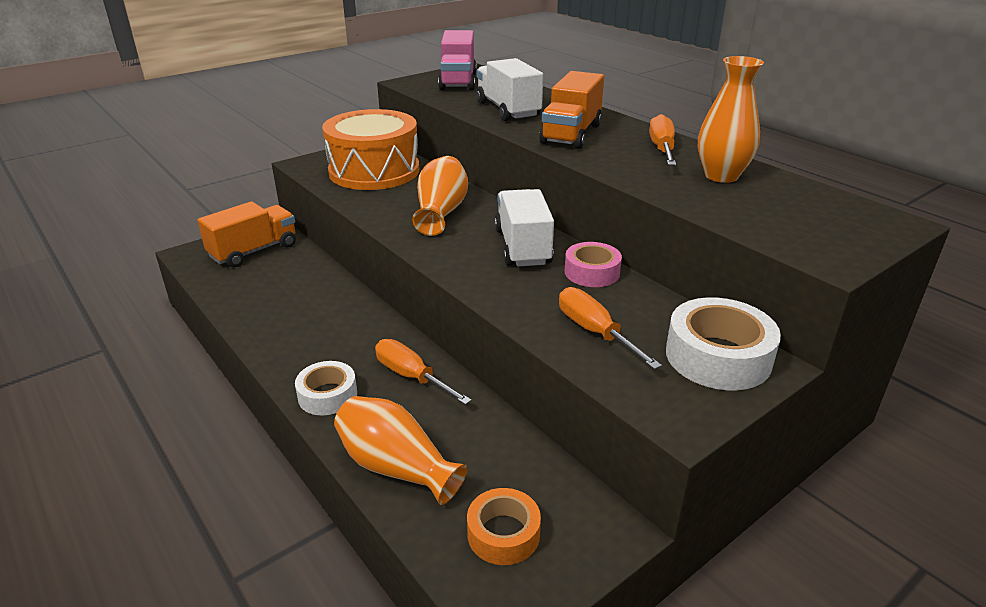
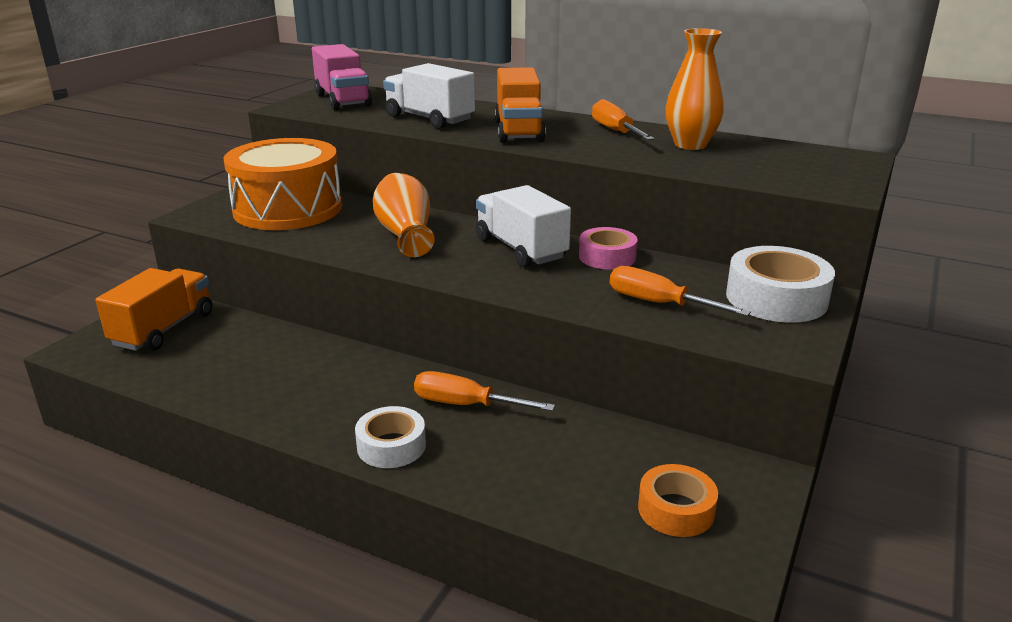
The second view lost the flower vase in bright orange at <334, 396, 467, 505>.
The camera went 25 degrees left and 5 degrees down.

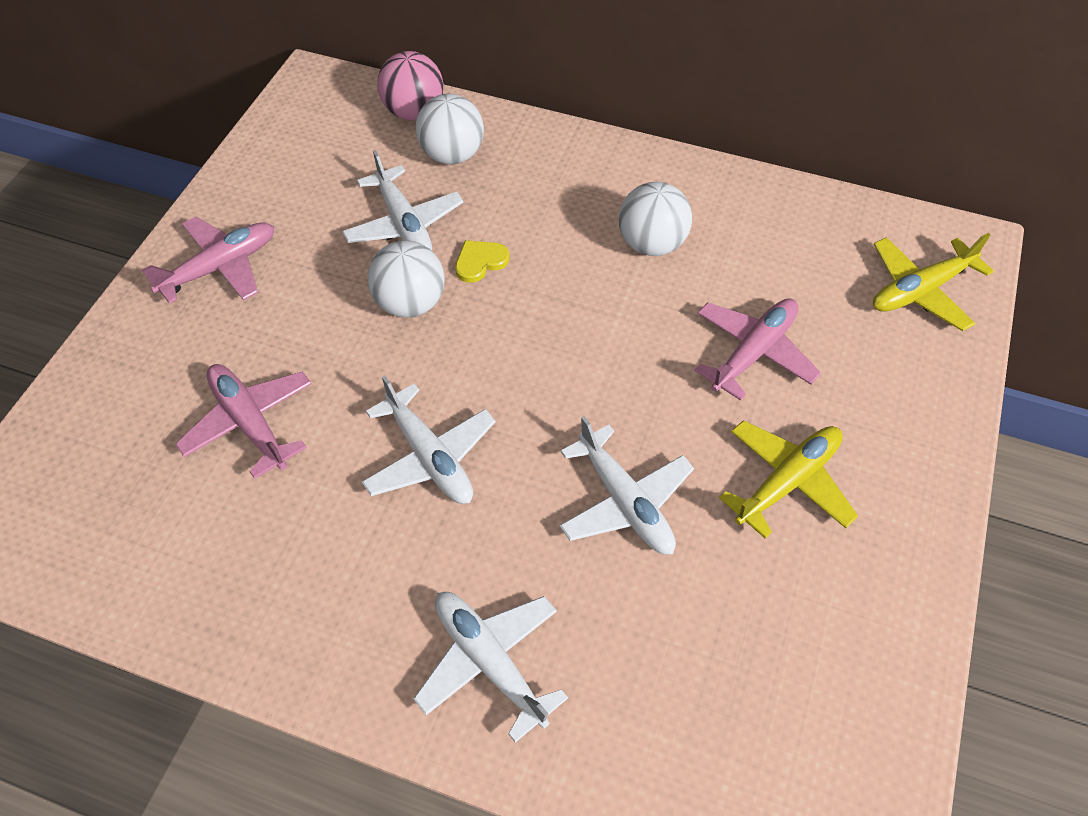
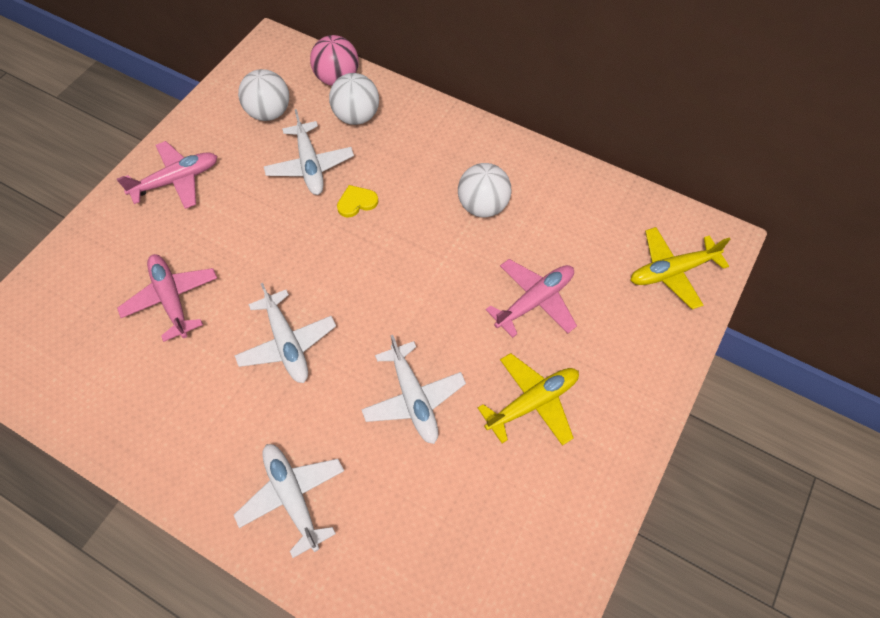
The ball in pure white ended up elsewhere, having gone from <368, 240, 445, 318> to <238, 69, 289, 121>.
The camera went 10 degrees right and 5 degrees up.

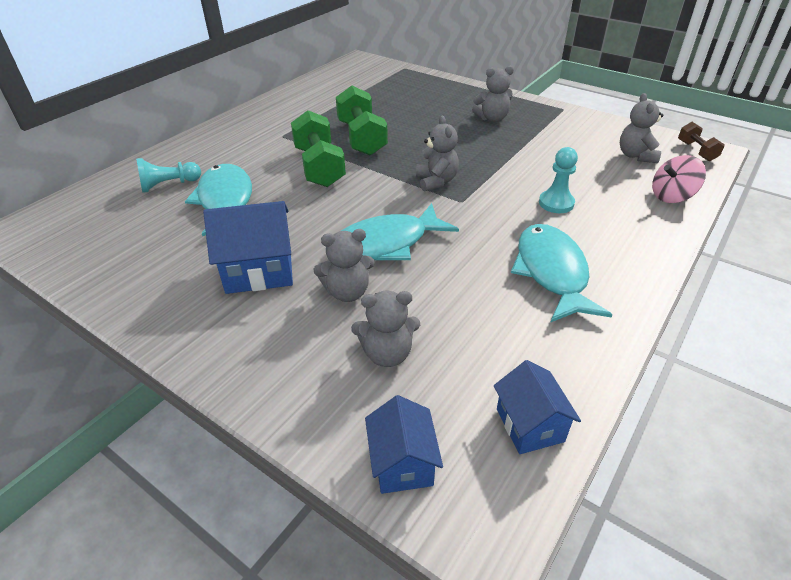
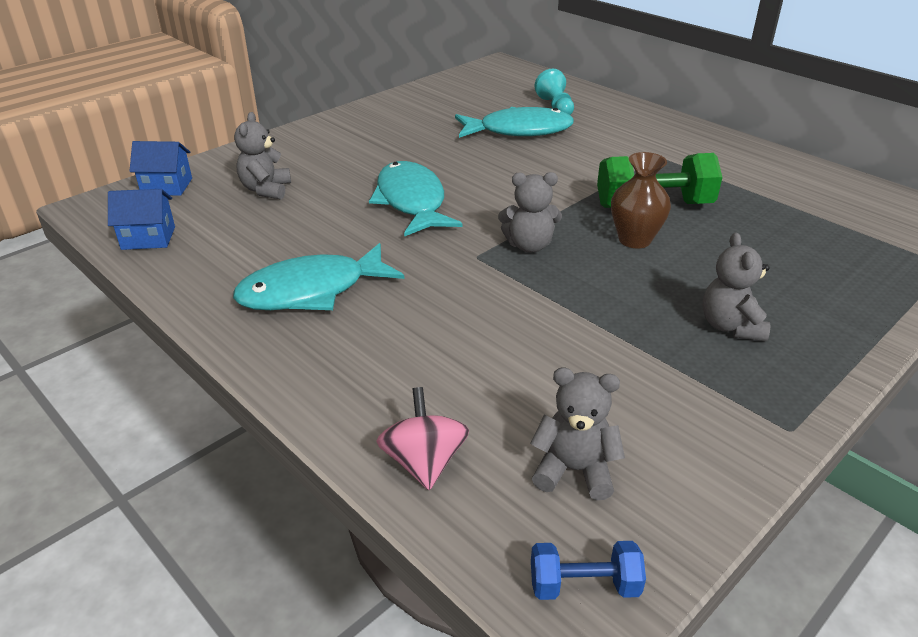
The second view lost the cottage in blue at <203, 201, 293, 294>.
The second view lost the free weight in emerald at <291, 110, 346, 187>.
The second view lost the teddy bear in grey at <313, 229, 375, 302>.
The second view lost the game pawn in turquoise at <539, 147, 578, 213>.
The second view gained the flower vase in brown at <611, 152, 671, 249>.
What was the free weight in brown at <678, 122, 725, 161> turned into the free weight in blue at <531, 541, 646, 600>.
The fish in turquoise at <511, 224, 612, 323> ended up facing another way, 150 degrees clockwise from before.
The camera went 100 degrees right and 5 degrees down.

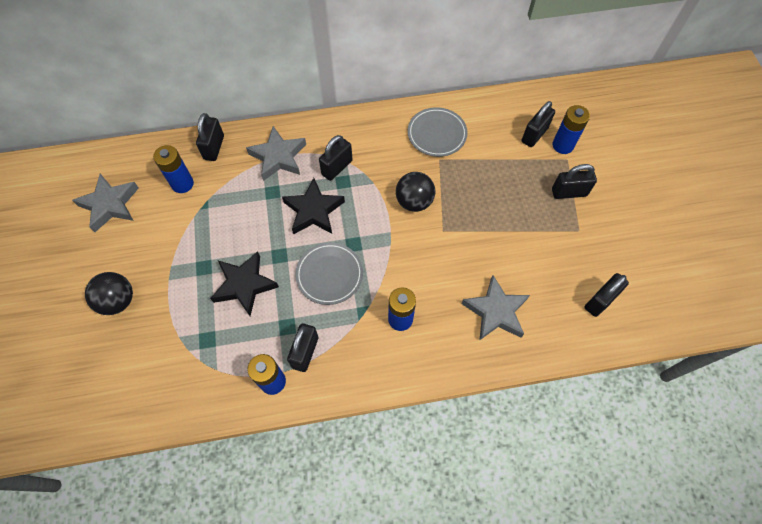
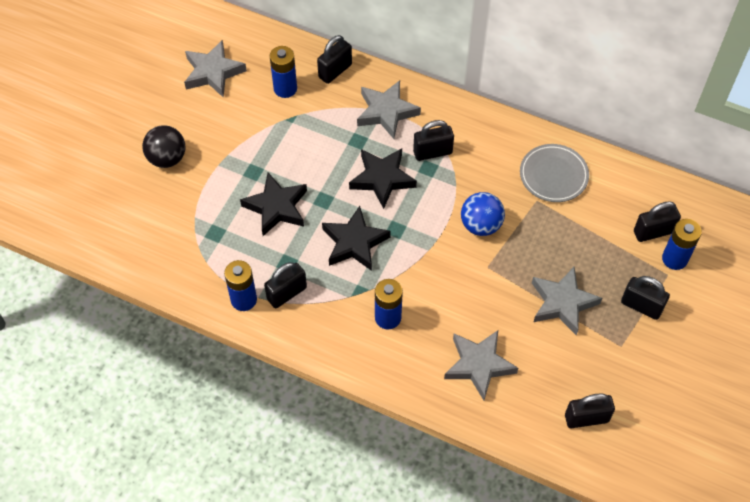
The second view gained the star shape in grey at <532, 267, 602, 335>.
Where the plate in grey stood at <295, 243, 363, 305>, the star shape in jet-black came to stand at <322, 206, 391, 271>.
What was the ball in jet-black at <396, 172, 435, 212> turned into the ball in blue at <461, 192, 505, 236>.
The camera went 35 degrees right and 5 degrees down.

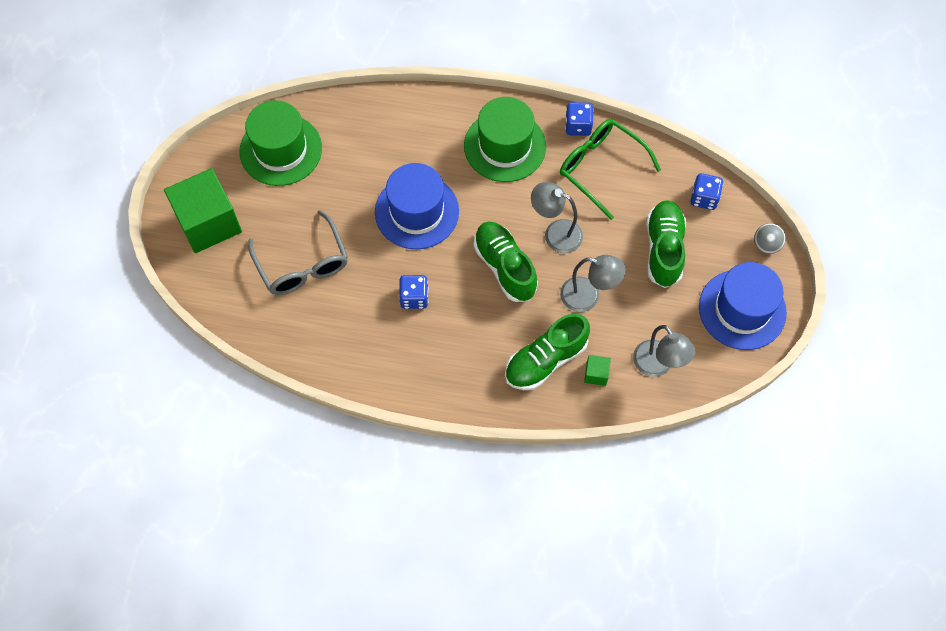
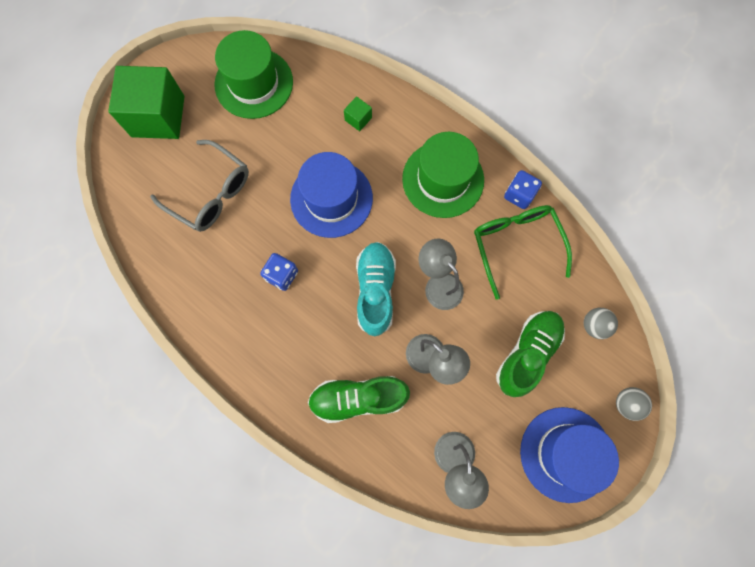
The solid cube in emerald ended up elsewhere, having gone from <584, 355, 611, 386> to <344, 96, 372, 131>.
Where the game die in blue stood at <691, 173, 723, 210>, the ball in grey came to stand at <584, 308, 618, 339>.
What was the shoe in emerald at <474, 221, 538, 302> turned into the shoe in turquoise at <356, 242, 396, 336>.
The eyeglasses in grey at <248, 210, 348, 295> ended up facing another way, 60 degrees counterclockwise from before.
The camera went 30 degrees right and 10 degrees up.

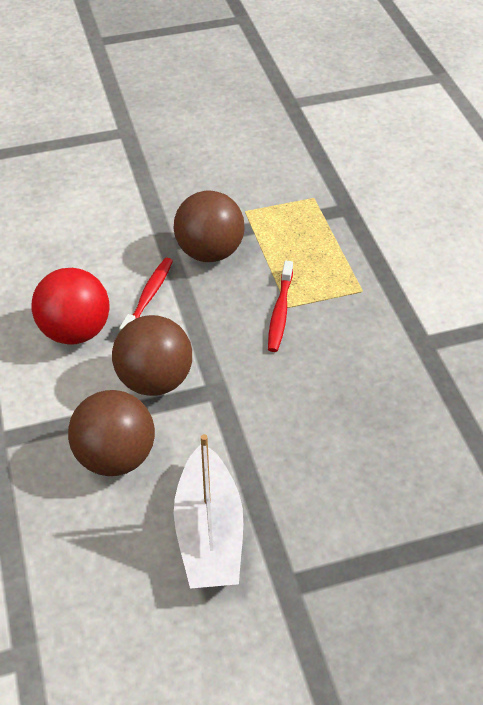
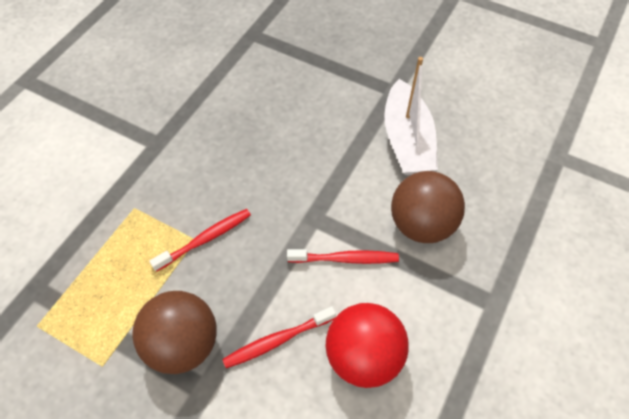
Where the ball in brown stood at <112, 315, 192, 396>, the tooth brush in red came to stand at <287, 249, 399, 264>.
The boat in pure white at <174, 434, 243, 589> ended up facing another way, 135 degrees clockwise from before.
The camera went 135 degrees left and 10 degrees up.

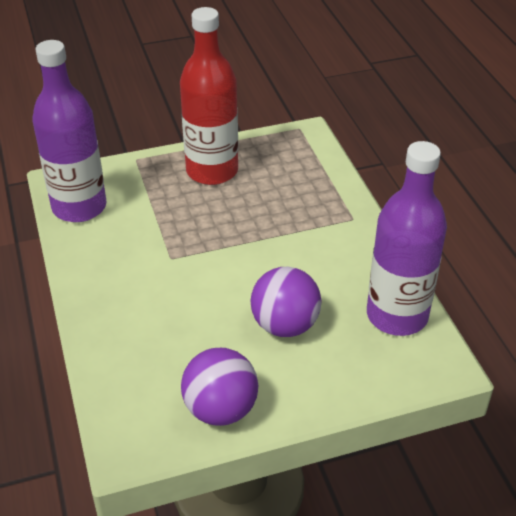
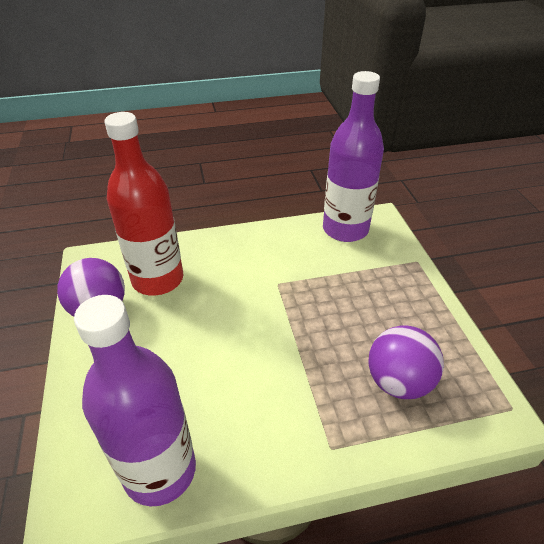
The drink bottle in red ended up elsewhere, having gone from <180, 7, 238, 185> to <104, 112, 183, 296>.
The ball in purple ended up elsewhere, having gone from <251, 267, 321, 337> to <368, 325, 444, 399>.
The camera went 95 degrees right and 0 degrees up.

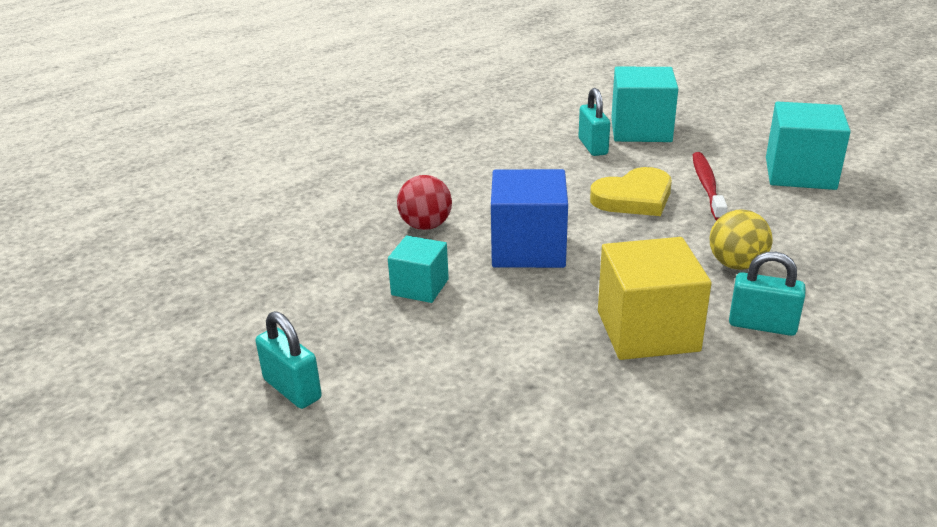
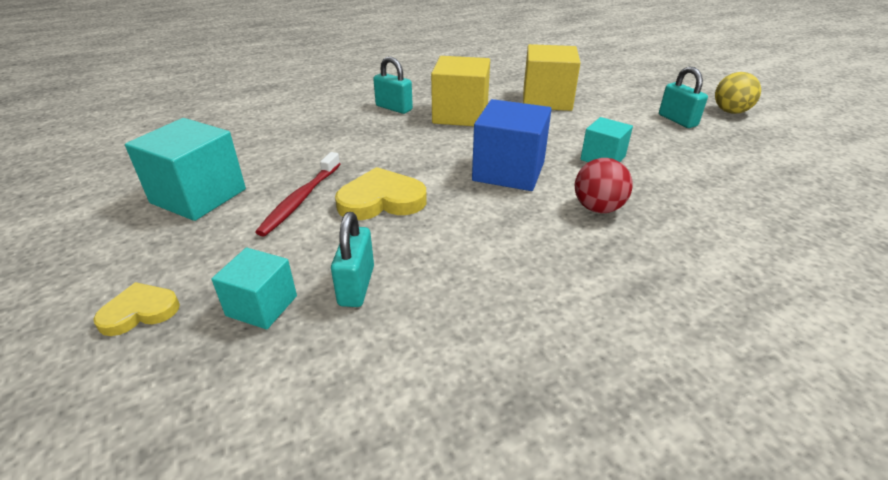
The second view gained the heart in bright yellow at <93, 282, 180, 336>.
The second view gained the solid cube in bright yellow at <523, 44, 580, 111>.
The ball in bright yellow ended up elsewhere, having gone from <710, 209, 772, 270> to <715, 72, 761, 114>.
The size of the solid cube in turquoise at <611, 67, 678, 142> changed by a factor of 0.59.
The camera went 165 degrees left and 5 degrees up.

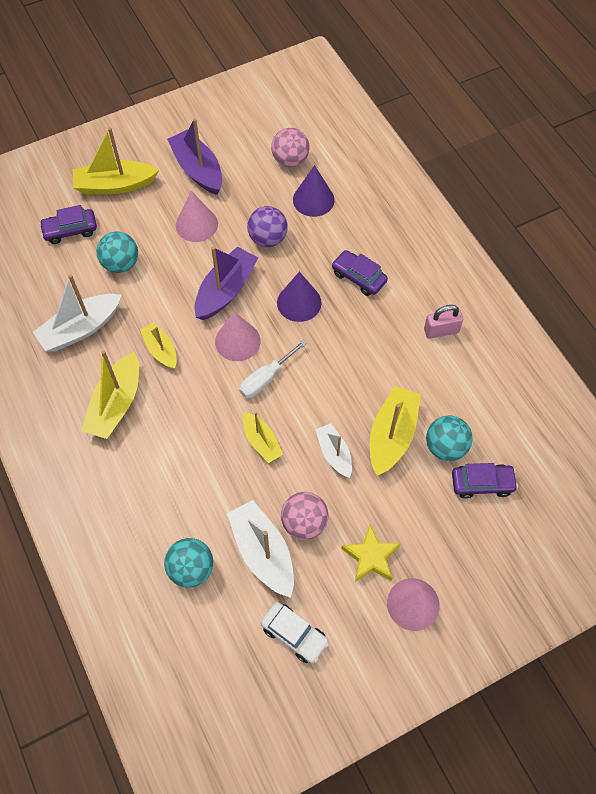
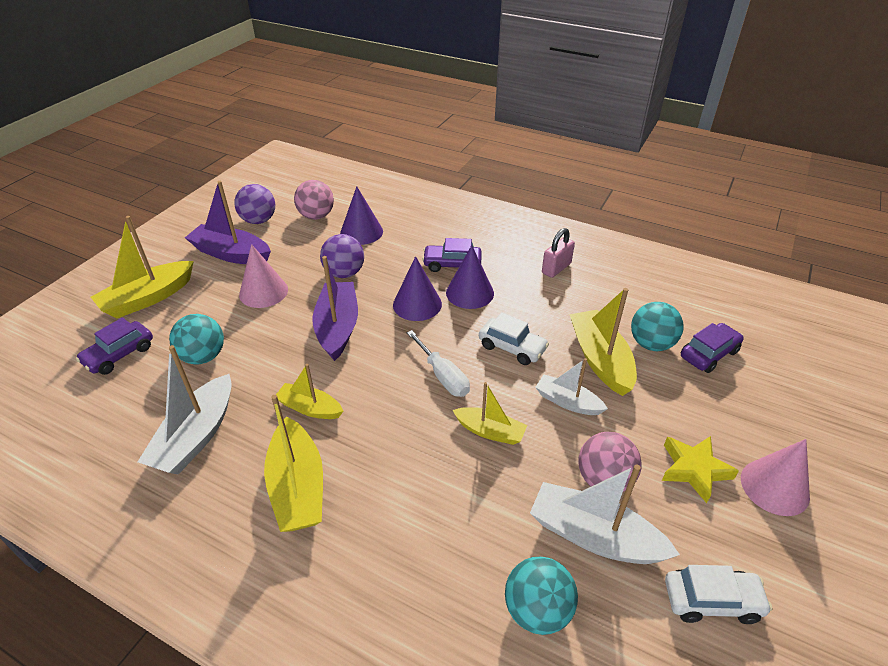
The second view lost the solid cone in rose-pink at <215, 312, 261, 361>.
The second view gained the ball in purple at <234, 184, 275, 224>.
The second view gained the solid cone in purple at <446, 245, 494, 309>.
The second view gained the automobile in pure white at <479, 312, 549, 365>.
The screwdriver in pure white at <239, 340, 307, 398> ended up facing another way, 45 degrees counterclockwise from before.
The camera went 35 degrees left and 20 degrees down.

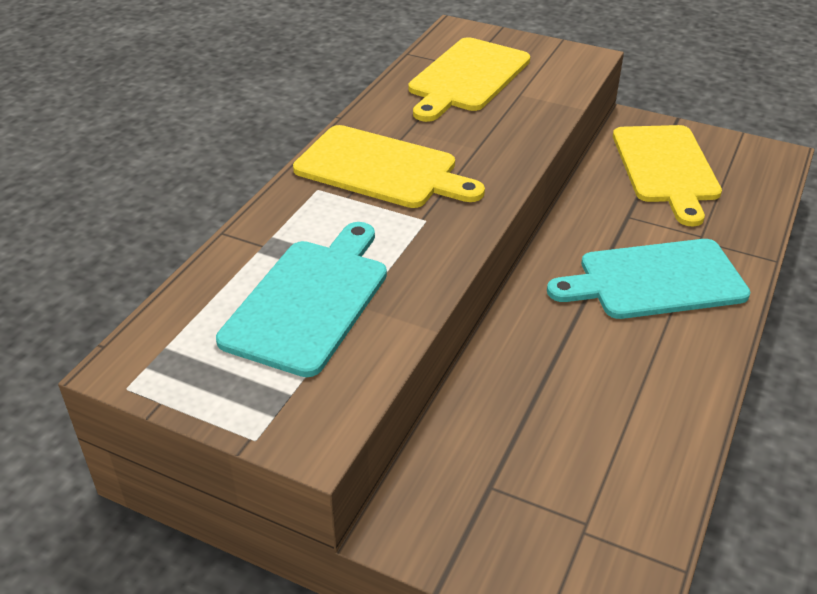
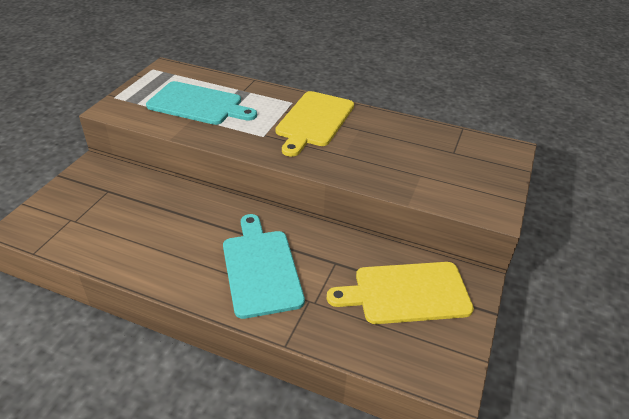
The second view lost the cutting board in bright yellow at <408, 37, 530, 122>.
The camera went 85 degrees right and 0 degrees up.

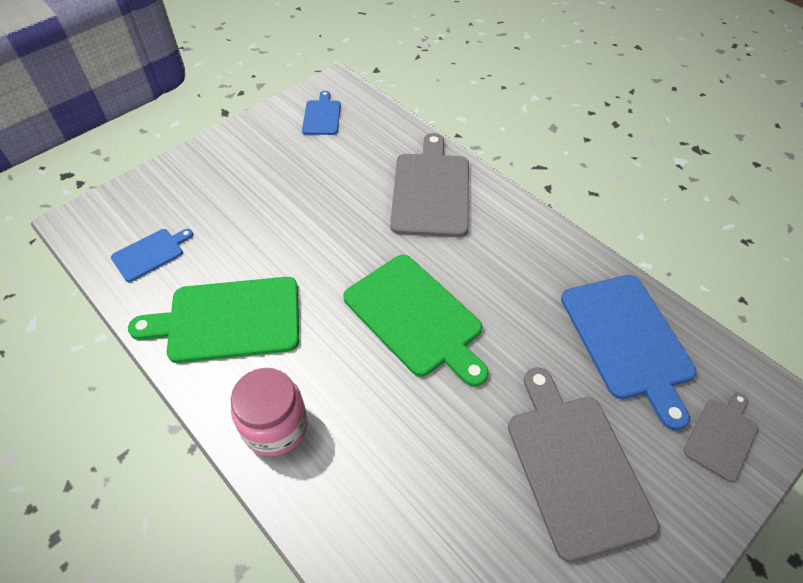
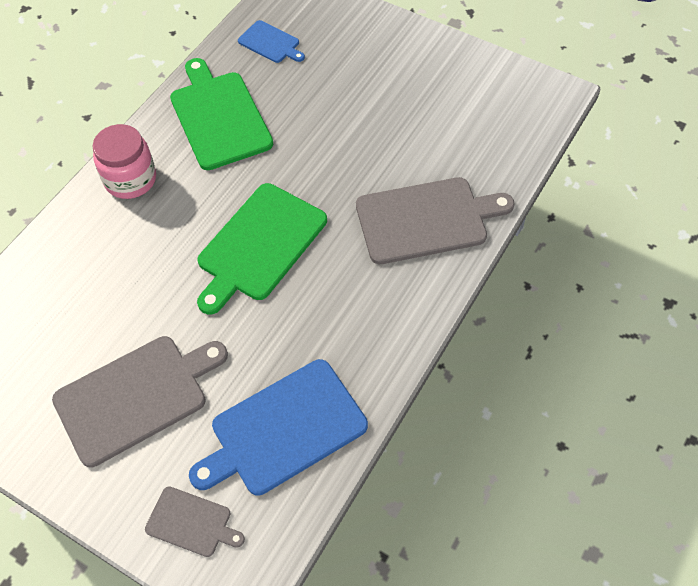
The second view lost the cutting board in blue at <302, 91, 341, 135>.
The camera went 75 degrees right and 5 degrees up.

